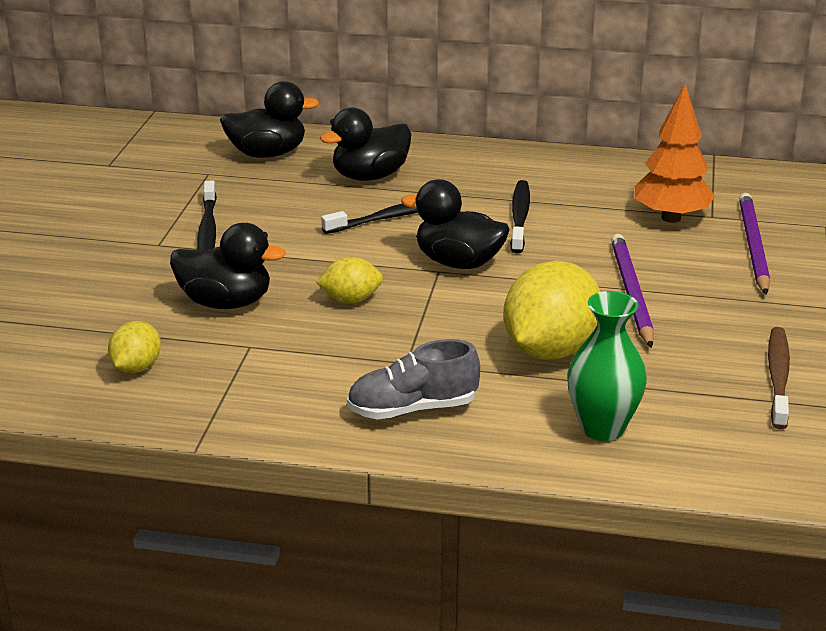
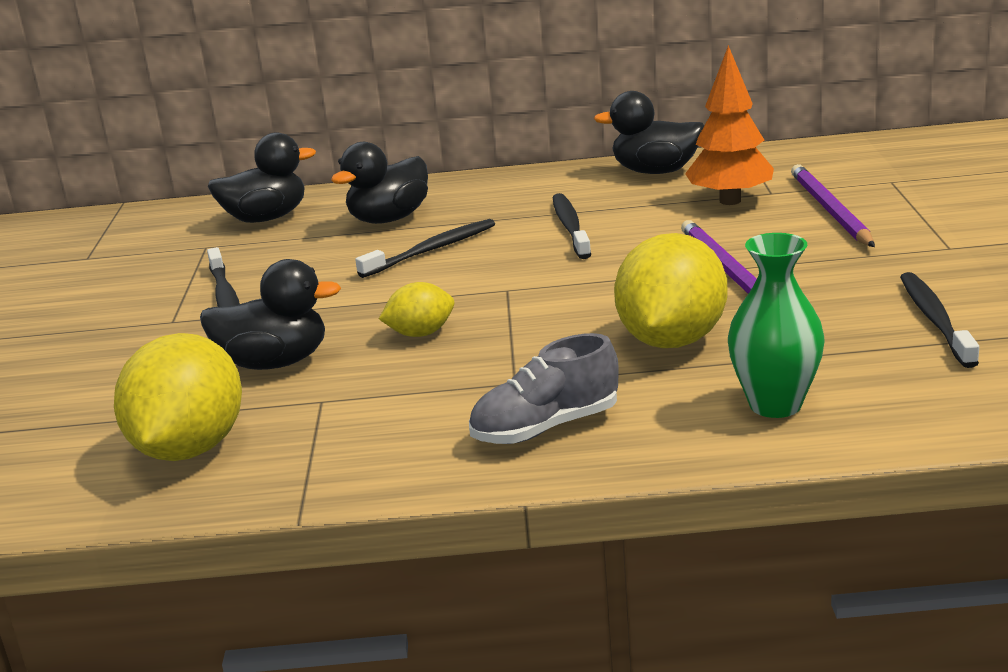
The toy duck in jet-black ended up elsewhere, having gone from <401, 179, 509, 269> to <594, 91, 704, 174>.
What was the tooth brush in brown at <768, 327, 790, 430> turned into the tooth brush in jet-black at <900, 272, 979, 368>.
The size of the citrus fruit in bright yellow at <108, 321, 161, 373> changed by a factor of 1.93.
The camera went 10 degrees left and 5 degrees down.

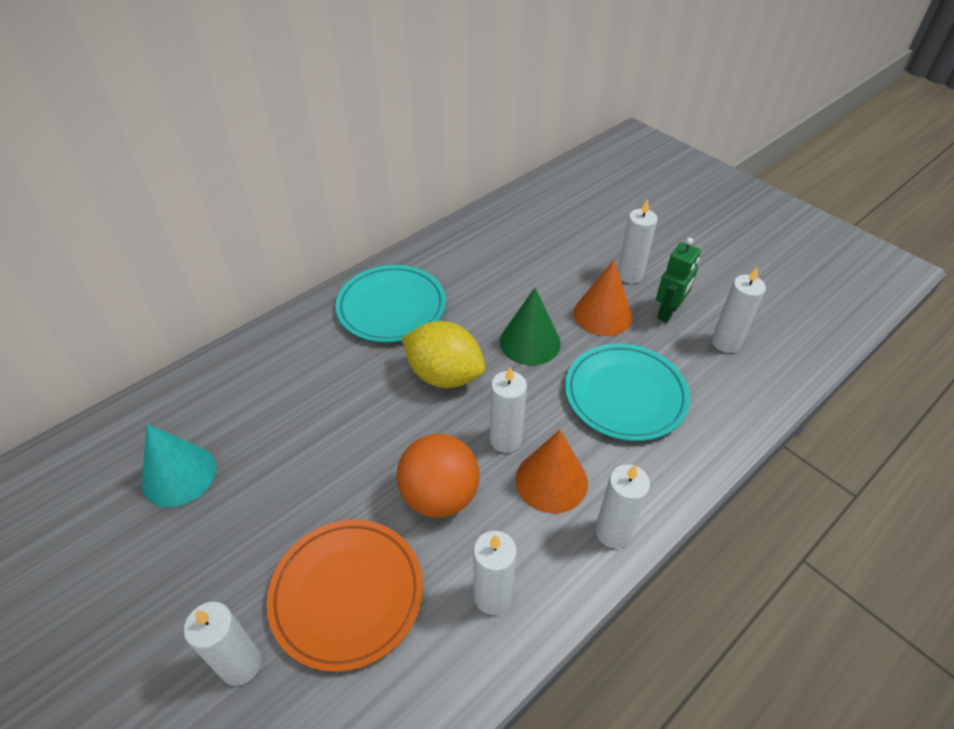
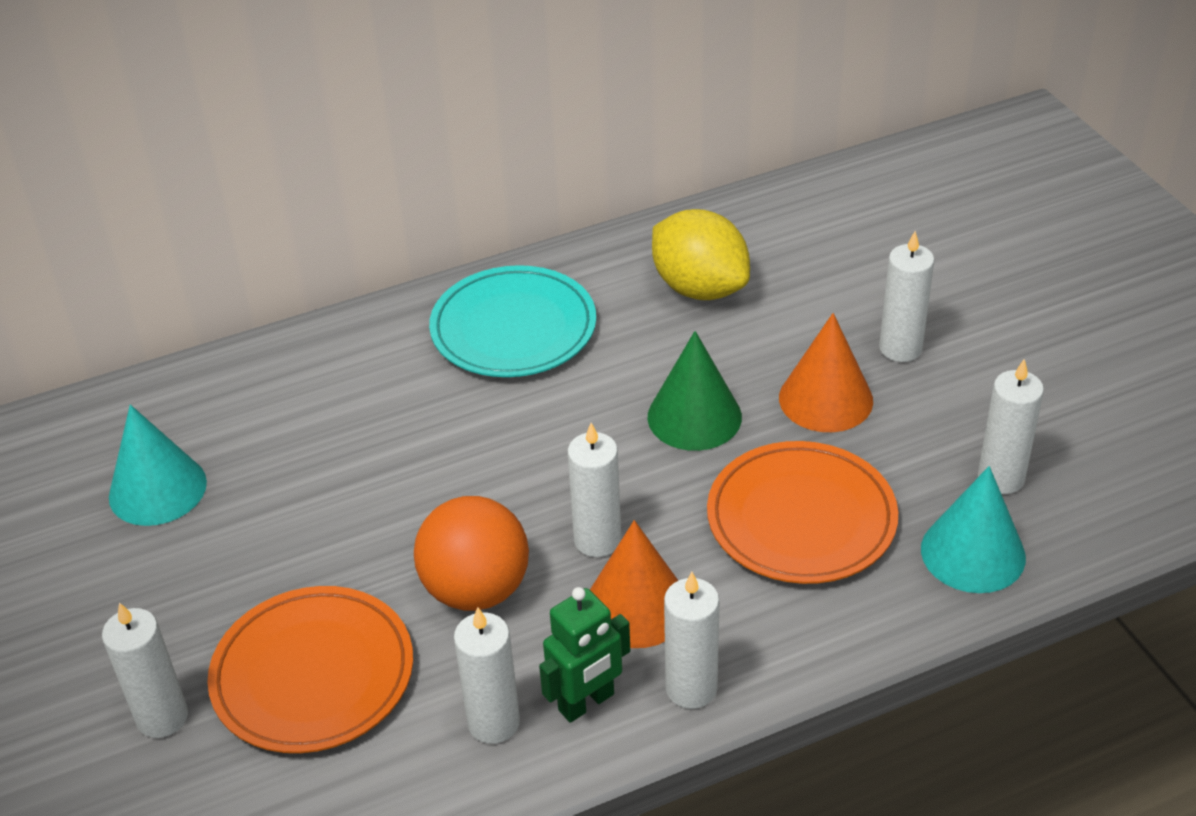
The second view gained the solid cone in turquoise at <921, 466, 1026, 593>.
The citrus fruit in bright yellow ended up elsewhere, having gone from <402, 321, 485, 388> to <652, 209, 750, 300>.
The robot figure in emerald ended up elsewhere, having gone from <656, 237, 701, 323> to <539, 587, 630, 723>.
What was the plate in turquoise at <565, 344, 690, 441> turned into the plate in bright orange at <707, 441, 898, 584>.
The camera went 20 degrees right and 5 degrees down.

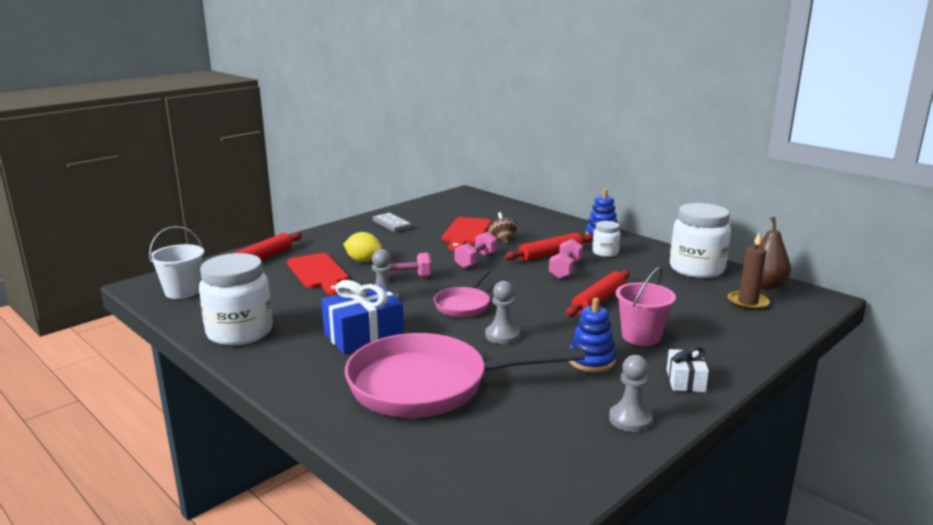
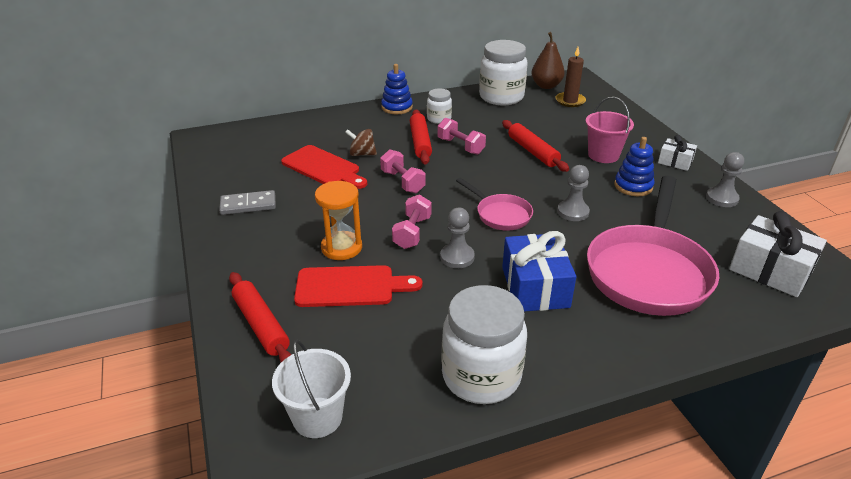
The second view gained the wrapped gift in pure white at <729, 211, 827, 297>.
Where the citrus fruit in bright yellow stood at <343, 232, 382, 262>, the sandglass in bright orange came to stand at <315, 181, 362, 260>.
The camera went 65 degrees left and 15 degrees up.

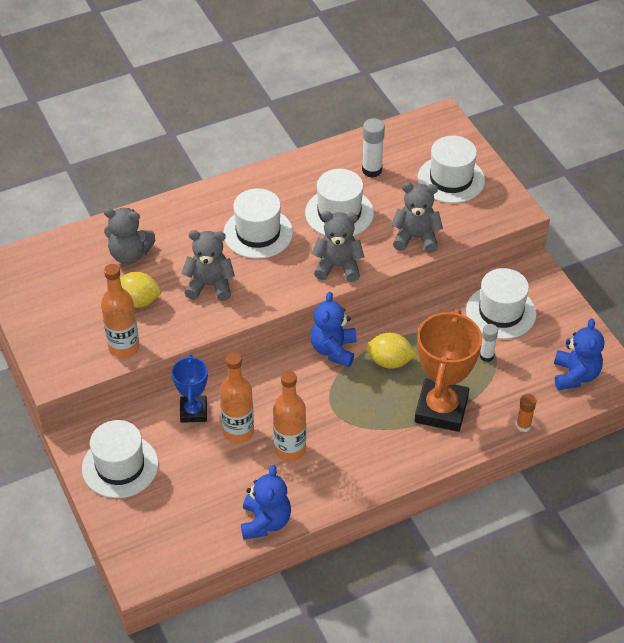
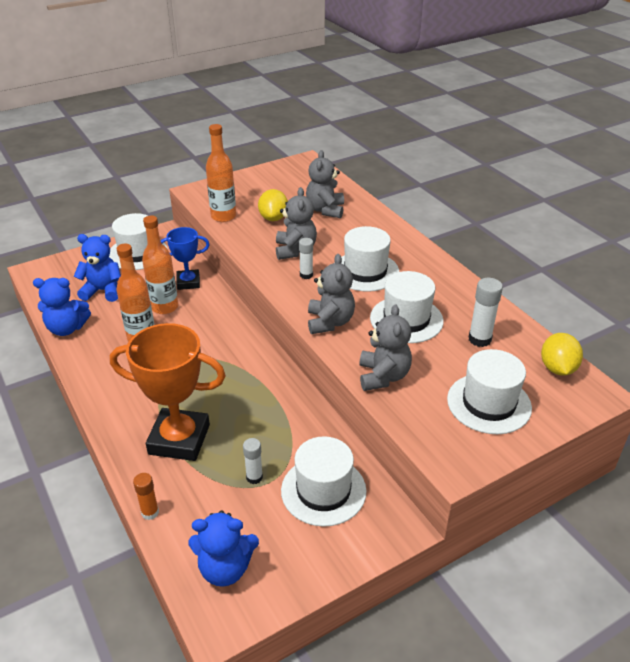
The second view gained the glue stick in pure white at <299, 238, 313, 279>.
The teddy bear in blue ended up elsewhere, having gone from <311, 292, 357, 367> to <73, 234, 121, 302>.
The citrus fruit in bright yellow ended up elsewhere, having gone from <366, 333, 417, 369> to <541, 333, 583, 376>.
The camera went 85 degrees right and 10 degrees down.

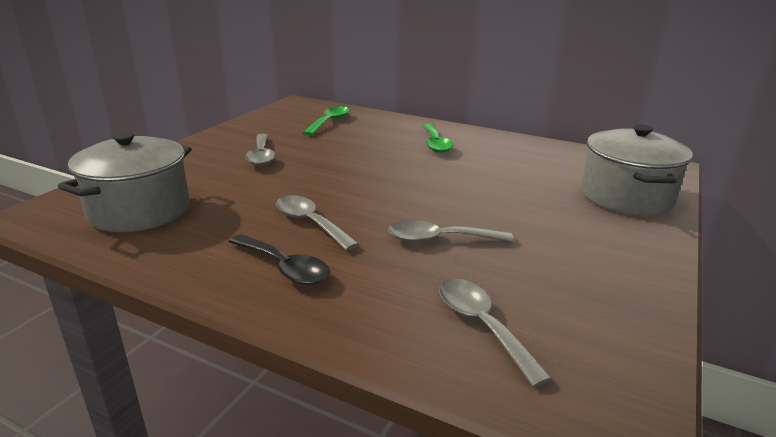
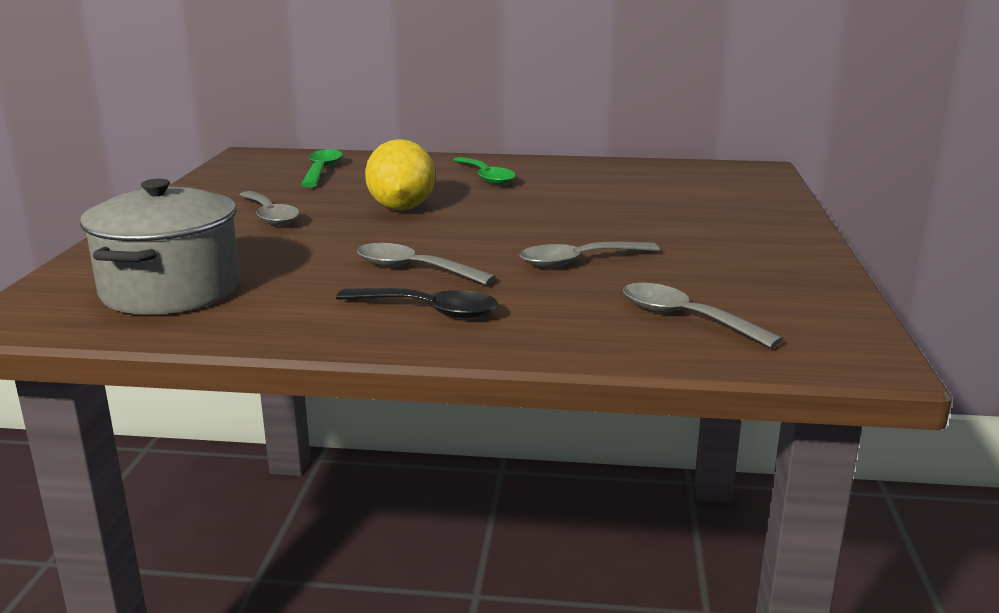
The second view lost the pot in grey at <581, 124, 693, 216>.
The second view gained the citrus fruit in bright yellow at <365, 139, 435, 210>.
The camera went 20 degrees left and 5 degrees down.

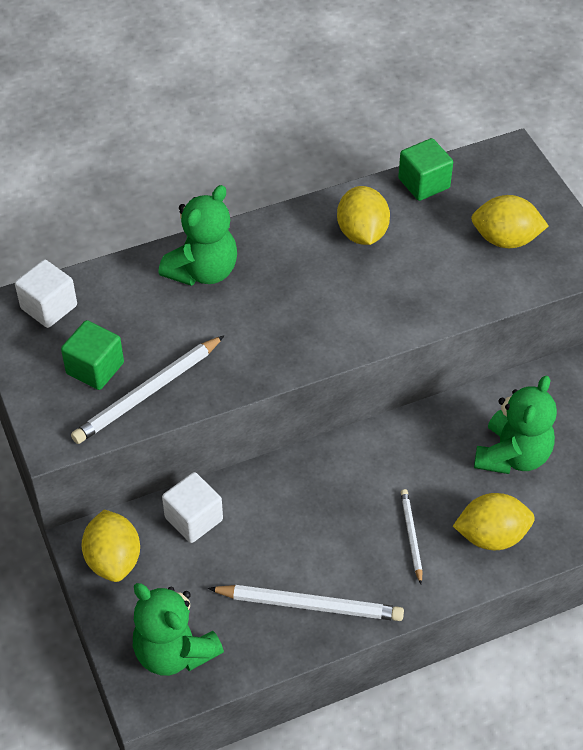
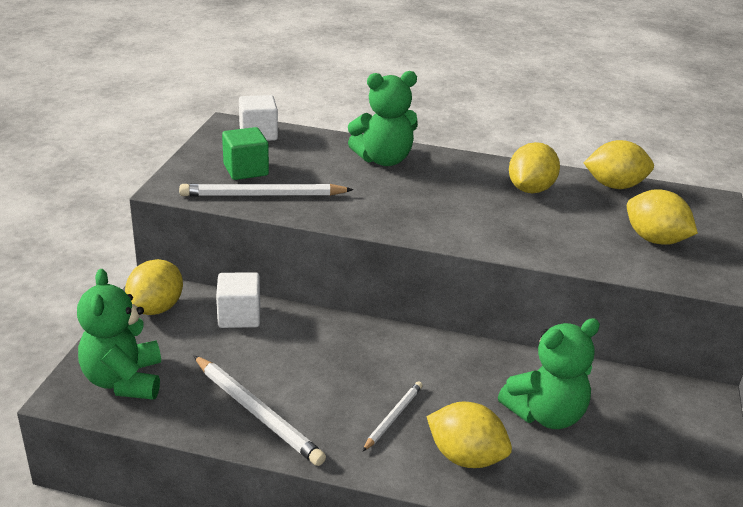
Where the solid cube in emerald stood at <398, 138, 453, 201>, the citrus fruit in bright yellow came to stand at <584, 140, 654, 189>.
The camera went 35 degrees right and 20 degrees down.

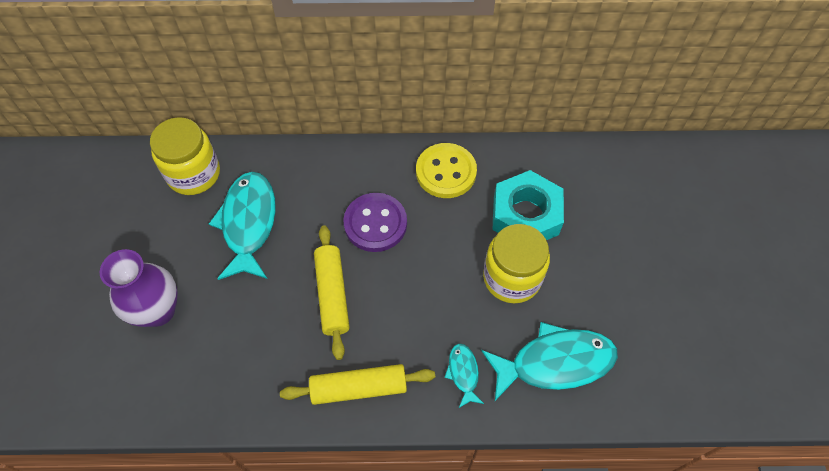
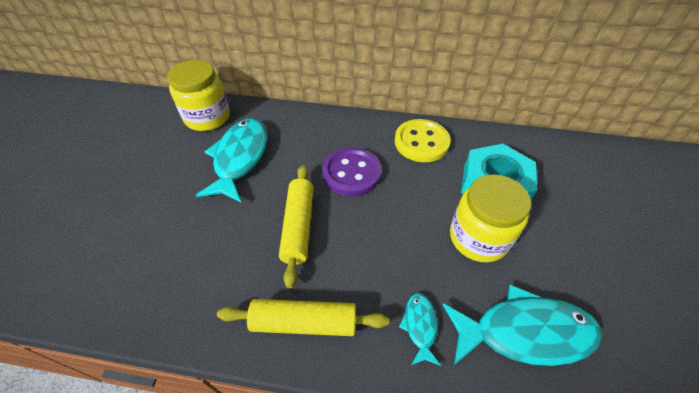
The second view lost the flower vase in purple at <100, 249, 178, 327>.
The camera went 10 degrees right and 10 degrees down.

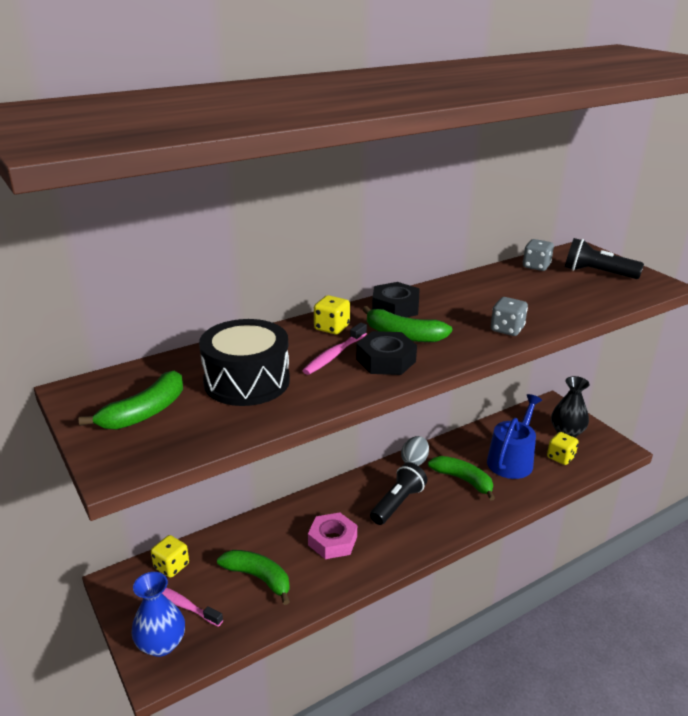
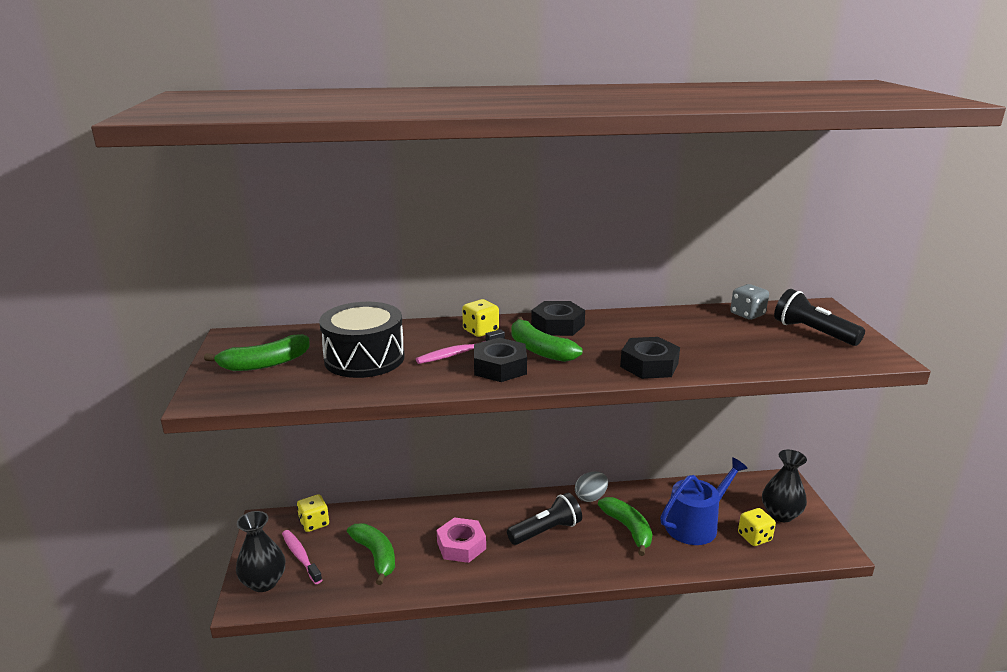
Where the game die in grey stood at <491, 297, 528, 336>, the hexagon nut in jet-black came to stand at <620, 337, 680, 379>.
What was the flower vase in blue at <131, 572, 185, 657> turned into the flower vase in jet-black at <236, 511, 285, 592>.
The camera went 25 degrees right and 5 degrees down.

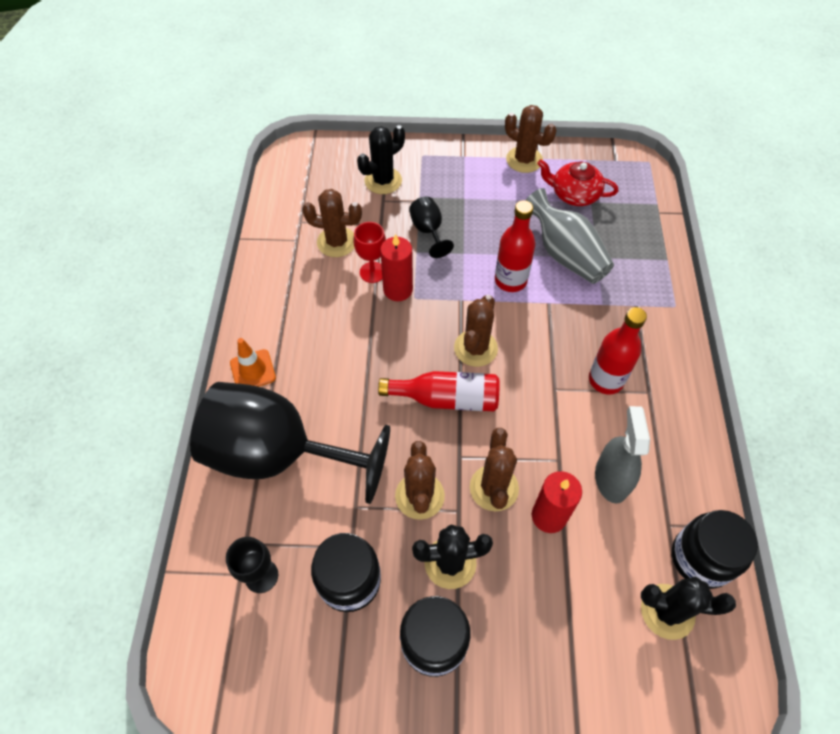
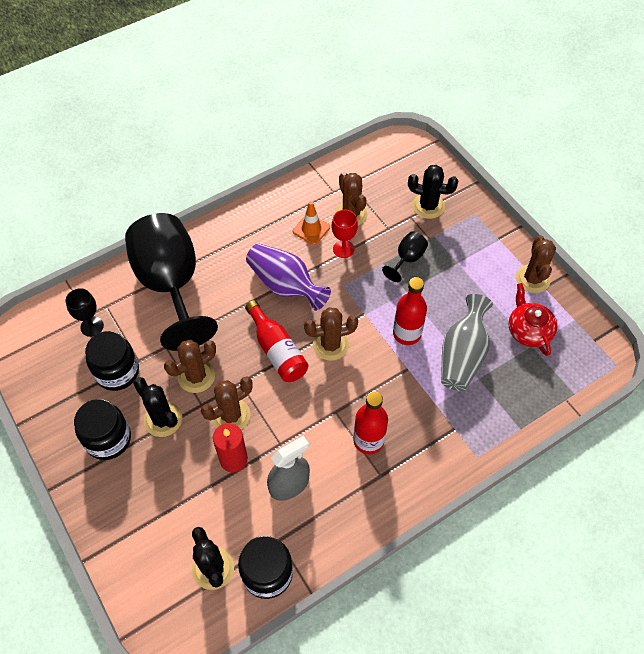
The second view lost the pillar candle in red at <380, 234, 413, 301>.
The second view gained the flower vase in purple at <246, 243, 331, 311>.
The road cone in bright orange ended up elsewhere, having gone from <230, 338, 276, 387> to <293, 201, 330, 245>.
The camera went 55 degrees right and 0 degrees up.

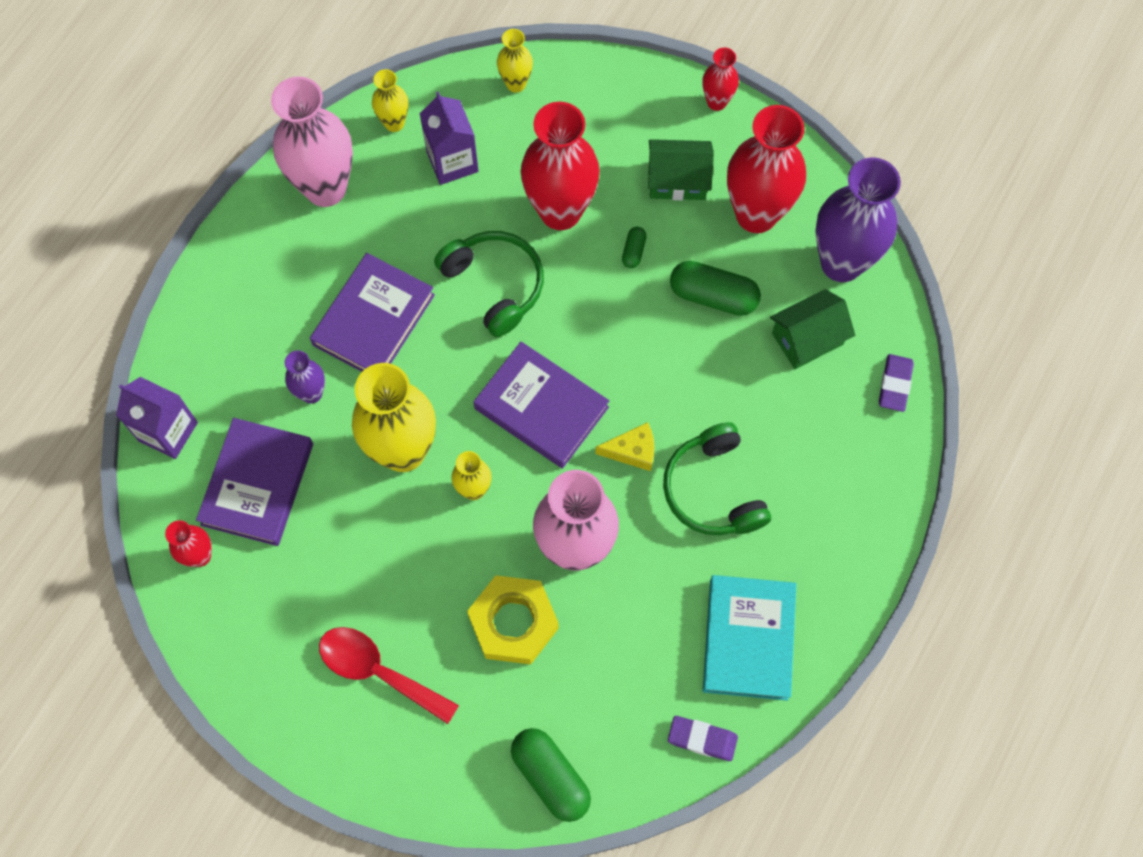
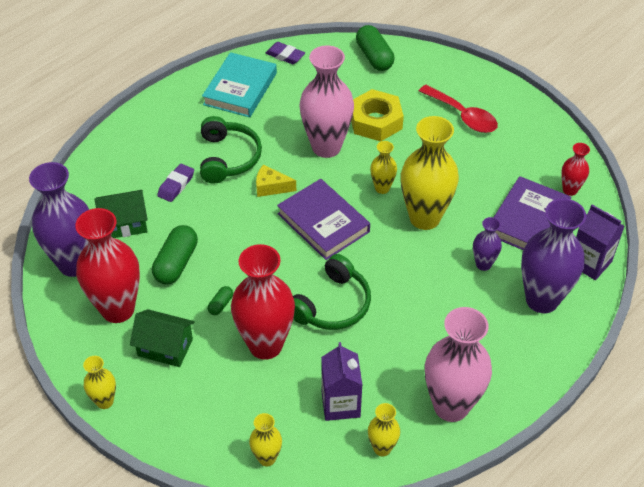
The second view lost the book in purple at <310, 253, 435, 372>.
The second view gained the flower vase in purple at <521, 198, 586, 313>.
The gum eraser in purple ended up elsewhere, having gone from <879, 354, 914, 412> to <157, 164, 194, 202>.
What was the flower vase in red at <702, 47, 739, 111> turned into the flower vase in bright yellow at <83, 356, 116, 409>.
The headphones in emerald at <434, 231, 544, 337> ended up facing another way, 120 degrees counterclockwise from before.
The pill shape in emerald at <670, 261, 761, 316> ended up facing another way, 75 degrees clockwise from before.
The camera went 165 degrees left and 20 degrees down.

